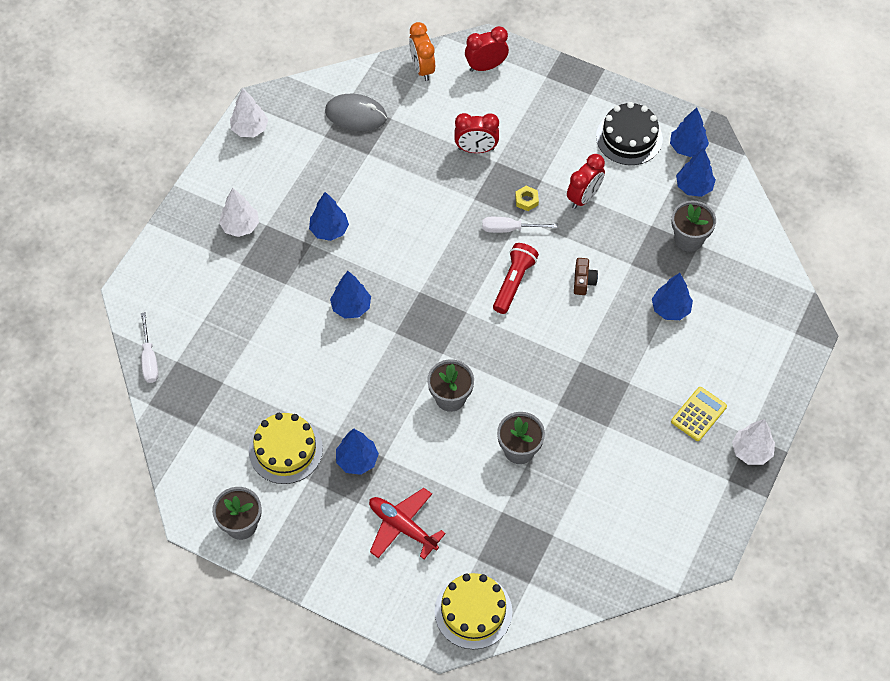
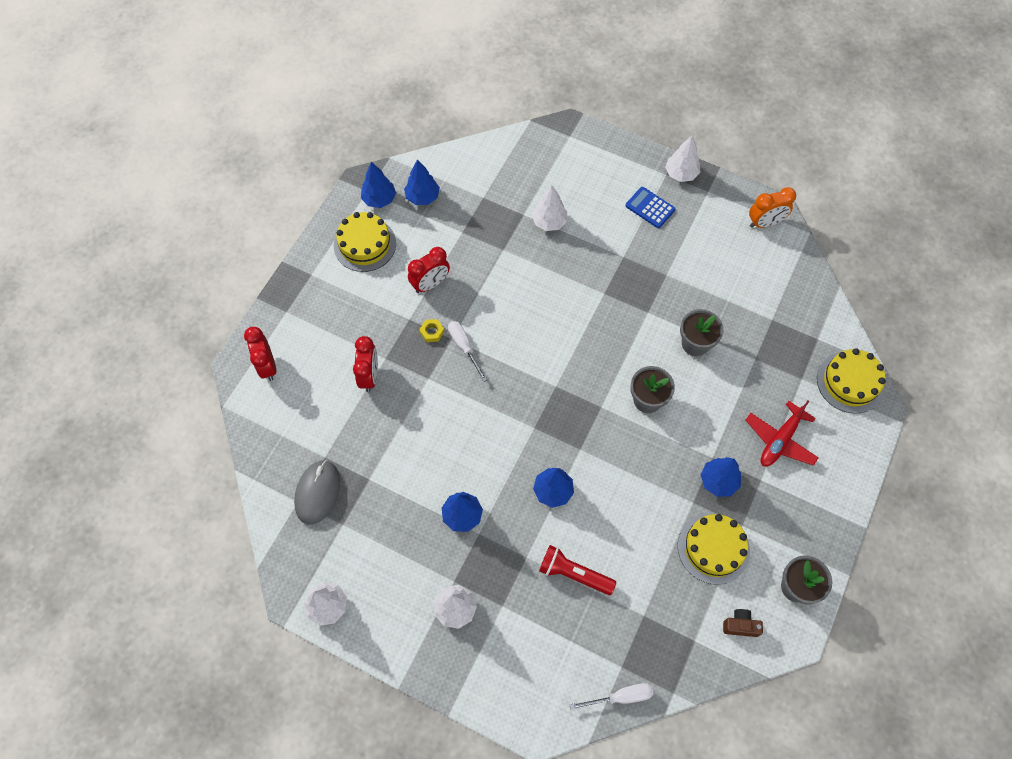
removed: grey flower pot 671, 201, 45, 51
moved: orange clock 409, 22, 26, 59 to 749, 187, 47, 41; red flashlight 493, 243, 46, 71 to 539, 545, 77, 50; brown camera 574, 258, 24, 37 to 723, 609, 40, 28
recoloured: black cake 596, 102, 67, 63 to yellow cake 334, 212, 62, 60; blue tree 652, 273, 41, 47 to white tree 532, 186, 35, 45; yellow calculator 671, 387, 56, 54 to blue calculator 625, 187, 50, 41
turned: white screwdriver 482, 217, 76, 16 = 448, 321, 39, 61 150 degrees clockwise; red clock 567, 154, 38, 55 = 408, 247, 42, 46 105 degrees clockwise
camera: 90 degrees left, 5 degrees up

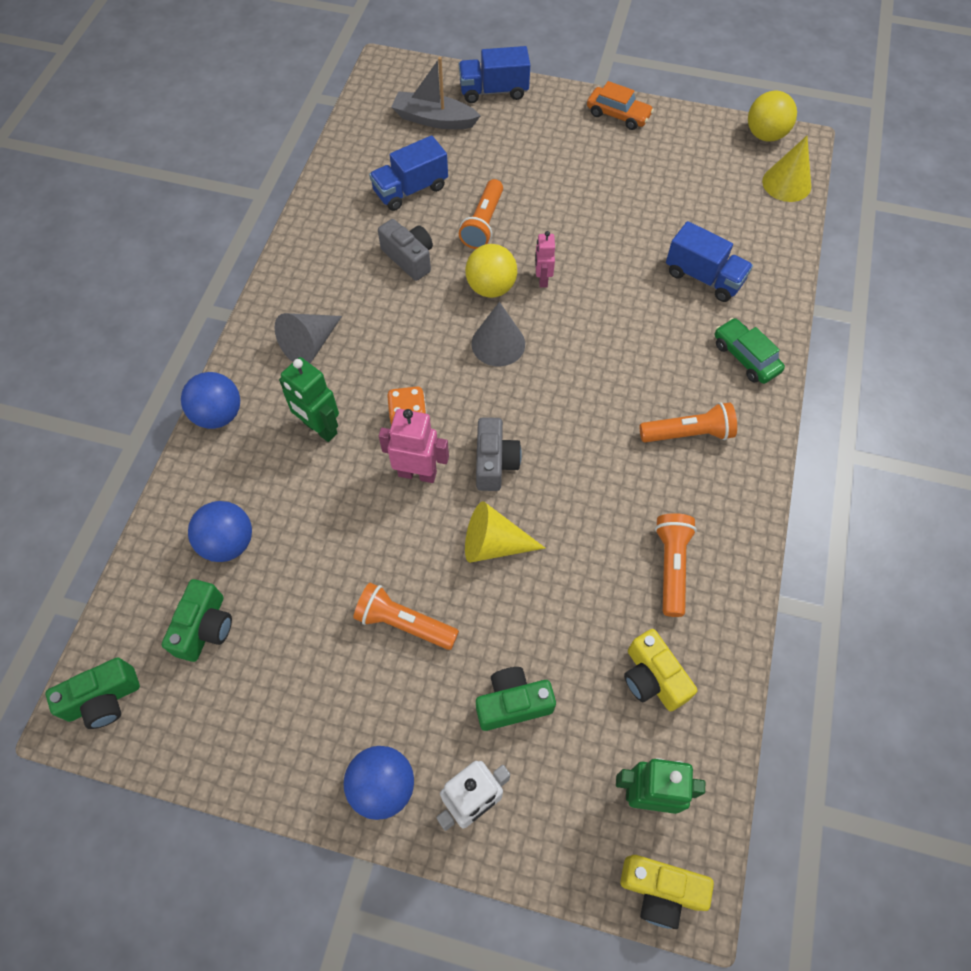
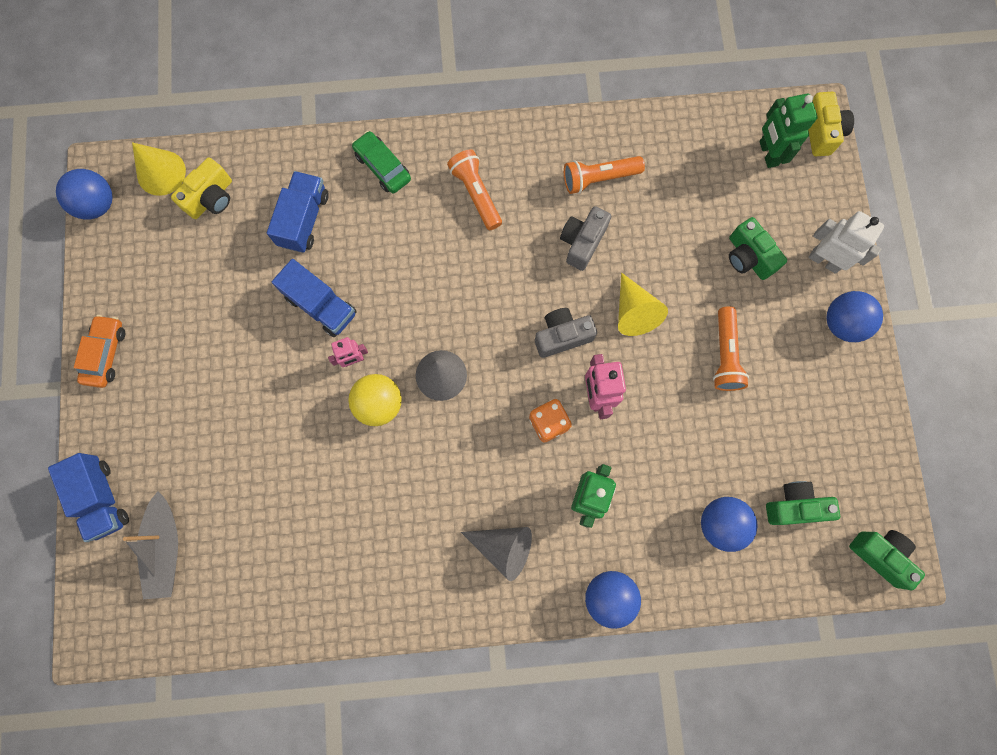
removed: orange flashlight 459, 179, 44, 70
moved: blue truck 369, 135, 79, 76 to 272, 259, 85, 78; grey camera 378, 219, 55, 62 to 560, 206, 51, 65; yellow camera 624, 629, 73, 82 to 171, 158, 61, 61
recoloured: yellow ball 748, 90, 49, 52 to blue ball 56, 169, 57, 51
turned: green car 715, 318, 70, 66 = 352, 131, 59, 62 105 degrees clockwise
camera: 110 degrees left, 15 degrees up

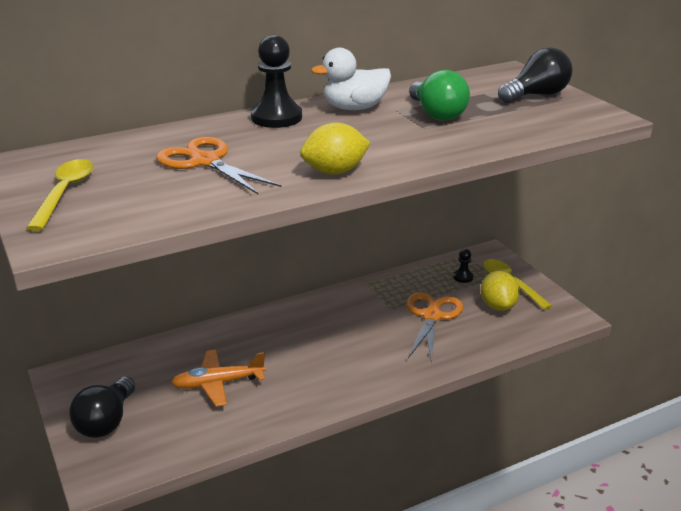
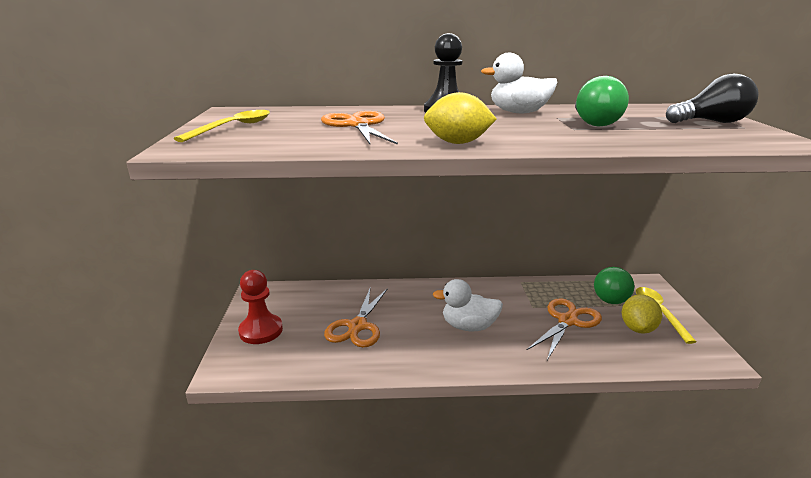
added: white duck 432, 279, 71, 52
replaced: black light bulb 69, 377, 66, 61 to red pawn 238, 270, 45, 74; orange plane 171, 350, 95, 57 to orange scissors 324, 288, 64, 59; black pawn 453, 249, 20, 34 to green light bulb 594, 267, 40, 37
camera: 25 degrees right, 5 degrees down

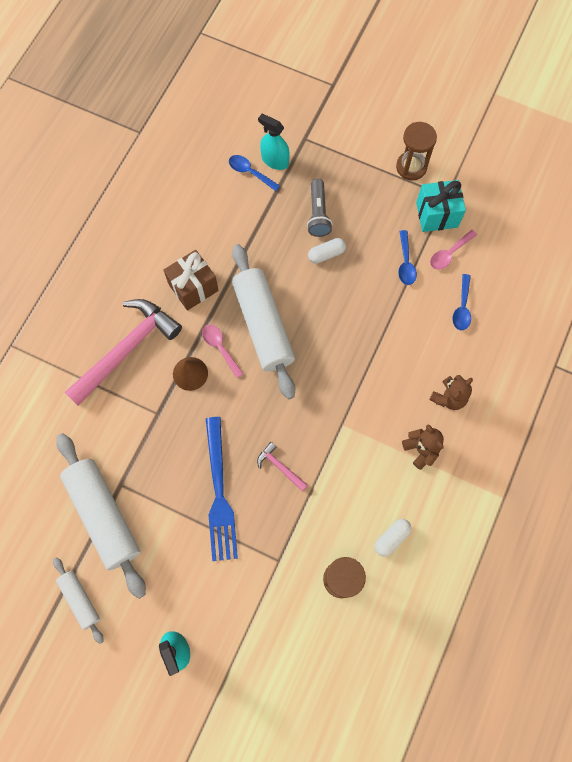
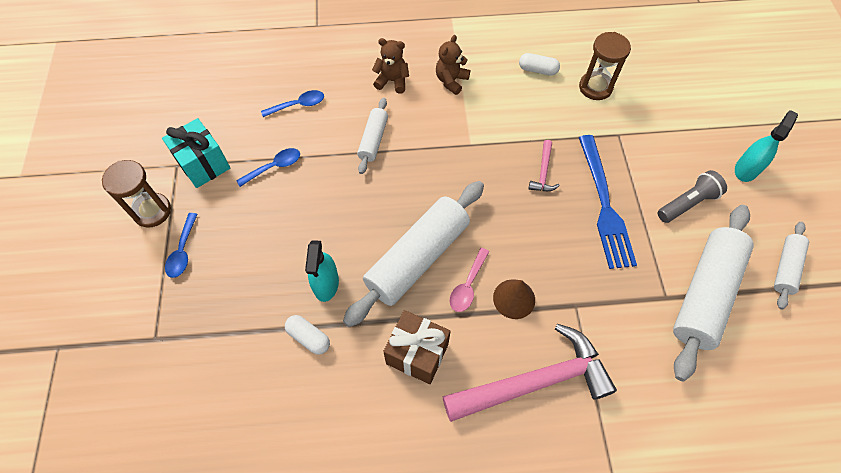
removed: pink spoon 430, 230, 47, 40
added: white rolling pin 357, 98, 31, 76
moved: blue spoon 229, 155, 51, 36 to 165, 213, 33, 65; turquoise spray bottle 258, 114, 32, 56 to 305, 240, 34, 62; grey flashlight 307, 179, 26, 58 to 658, 170, 69, 53; white capsule 308, 238, 38, 26 to 285, 315, 45, 40
turned: pink hammer 64, 299, 118, 107 = 442, 324, 175, 98 150 degrees clockwise; blue fork 206, 417, 32, 144 = 579, 135, 58, 134 120 degrees clockwise
camera: 120 degrees left, 10 degrees down

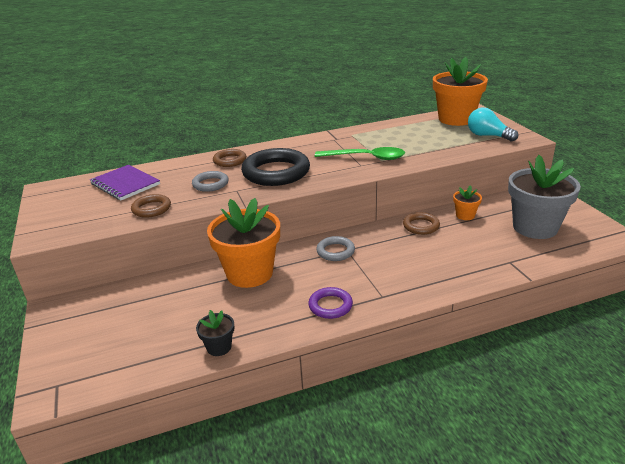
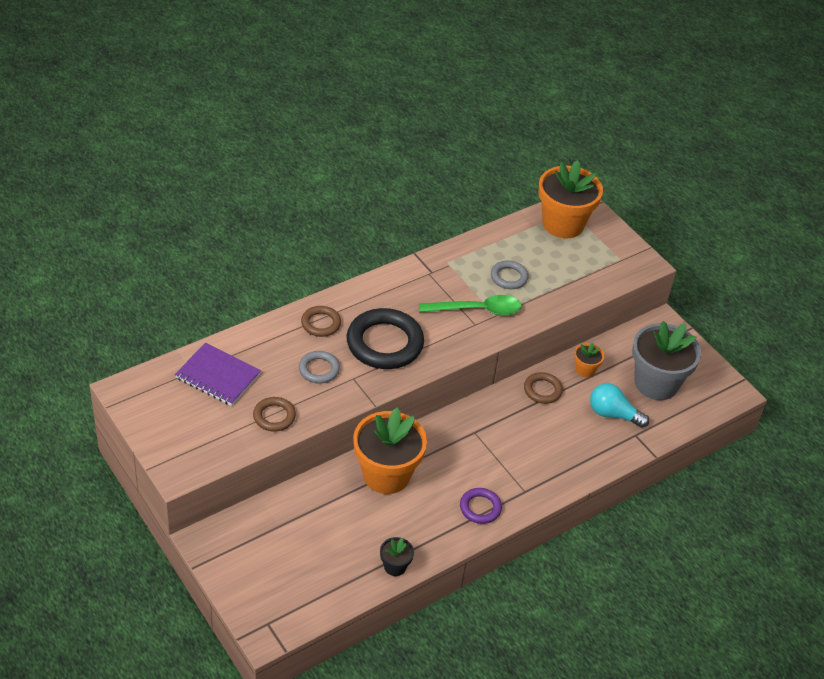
moved: grey ring 316, 236, 39, 25 to 491, 260, 38, 29; turquoise light bulb 468, 107, 50, 35 to 590, 383, 59, 45
camera: 20 degrees left, 15 degrees up

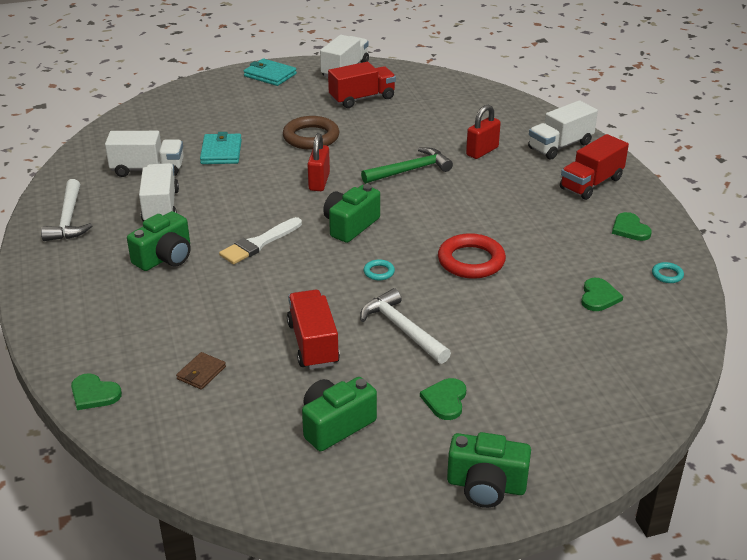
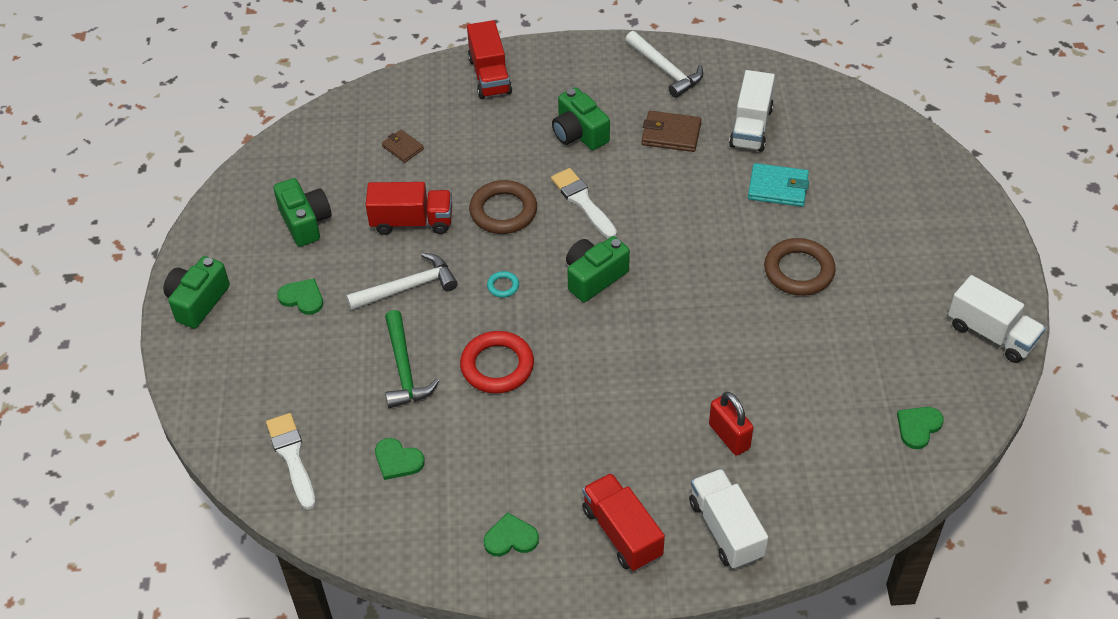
removed: turquoise wallet 244, 58, 53, 28; red padlock 307, 133, 23, 58; turquoise ring 652, 262, 32, 21
added: white brush 266, 413, 50, 97; brown ring 469, 180, 68, 54
moved: green heart 71, 373, 51, 37 to 897, 407, 47, 42; red truck 328, 62, 68, 46 to 467, 20, 45, 79; green hammer 361, 147, 92, 37 to 385, 310, 54, 98
replaced: white truck 139, 163, 40, 58 to brown wallet 642, 111, 60, 41
turned: white hammer 41, 179, 51, 62 = 625, 31, 78, 67 135 degrees counterclockwise; green camera 323, 184, 57, 59 = 566, 236, 64, 66 90 degrees counterclockwise
camera: 105 degrees right, 15 degrees up

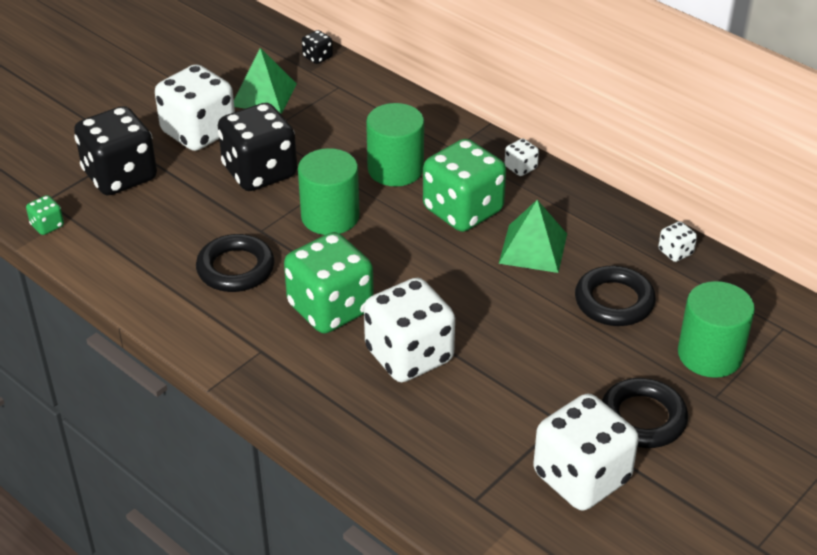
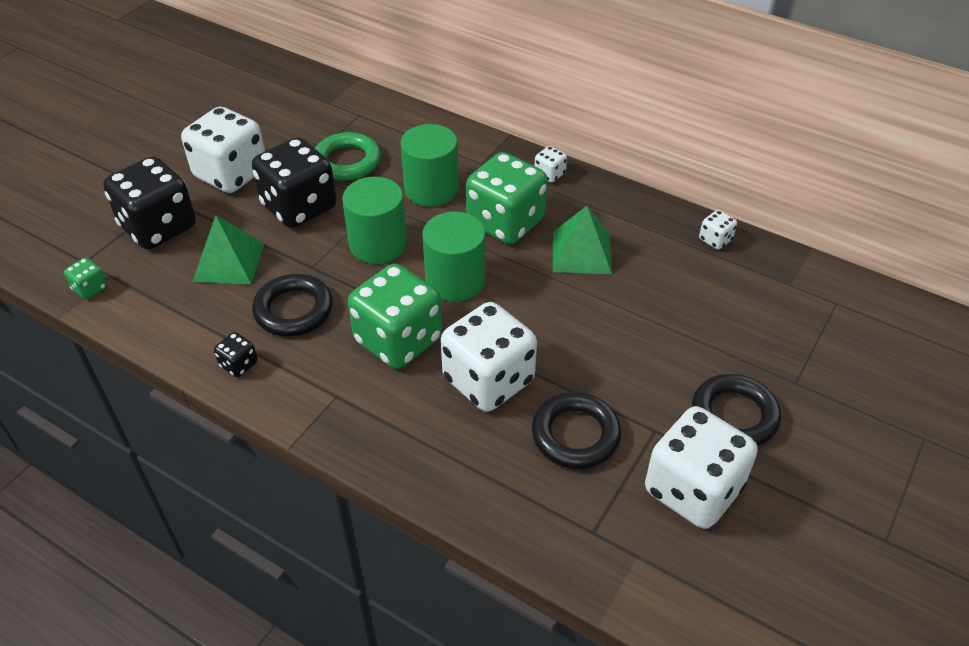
added: green ring 315, 132, 66, 48
moved: green pyramid 234, 48, 63, 66 to 192, 215, 72, 69; black dice 302, 30, 31, 34 to 214, 332, 43, 45; black ring 575, 266, 81, 60 to 532, 392, 89, 77; green cylinder 678, 281, 77, 97 to 422, 212, 64, 90
camera: 10 degrees left, 5 degrees up

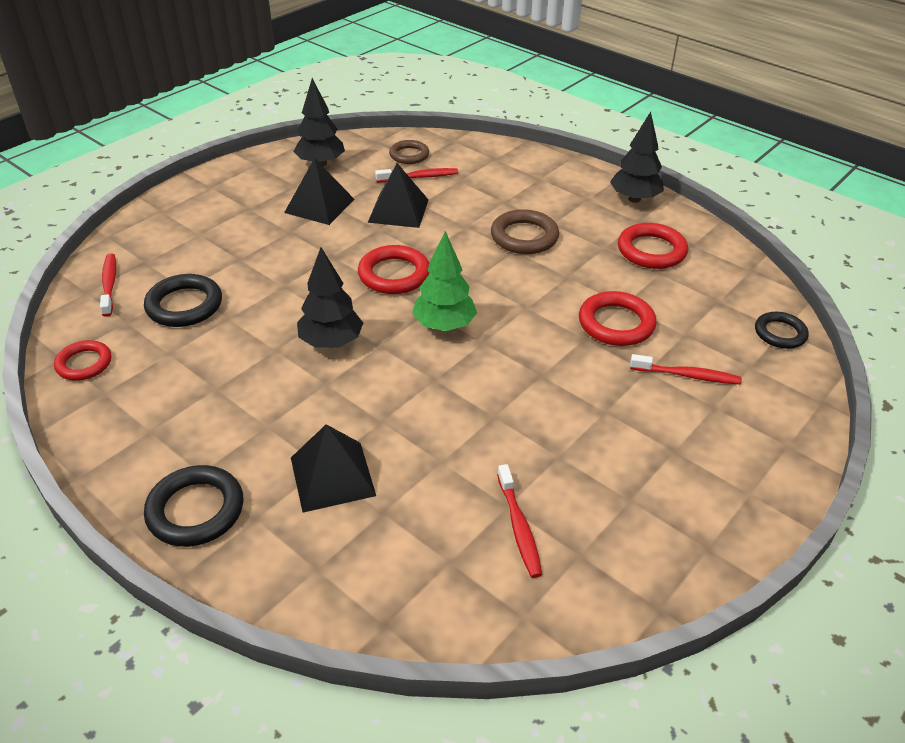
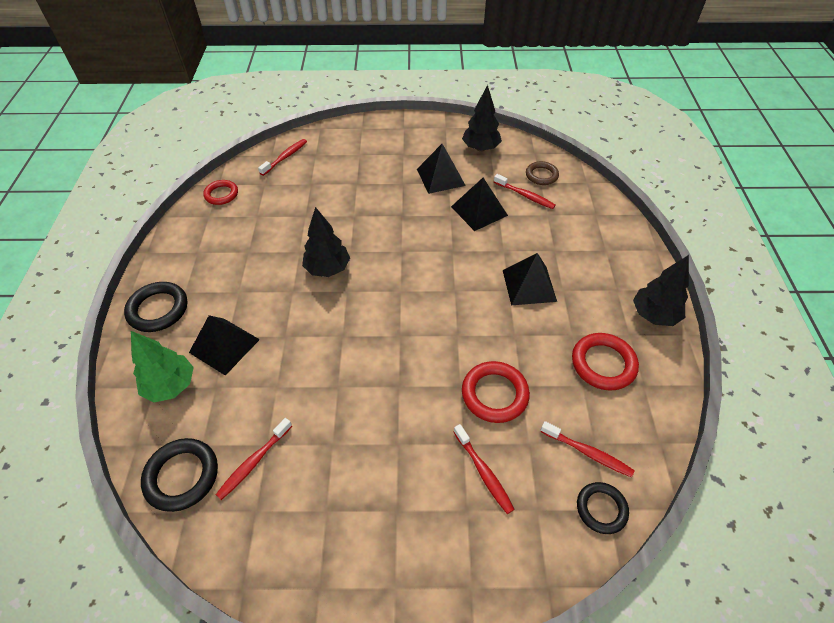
removed: red ring 358, 245, 72, 49
added: red toothbrush 540, 421, 95, 57
moved: black ring 144, 274, 78, 53 to 141, 438, 77, 74; green tree 412, 231, 65, 100 to 131, 331, 63, 72
replaced: brown ring 491, 209, 68, 45 to black pyramid 503, 253, 54, 52
camera: 50 degrees right, 10 degrees up

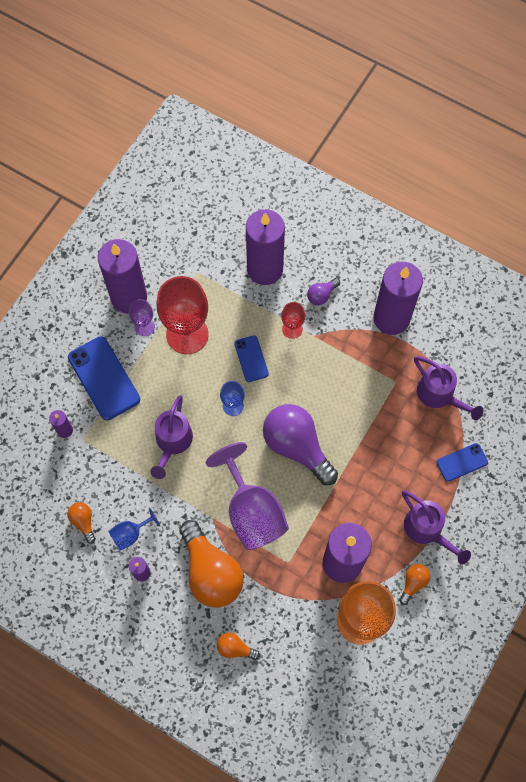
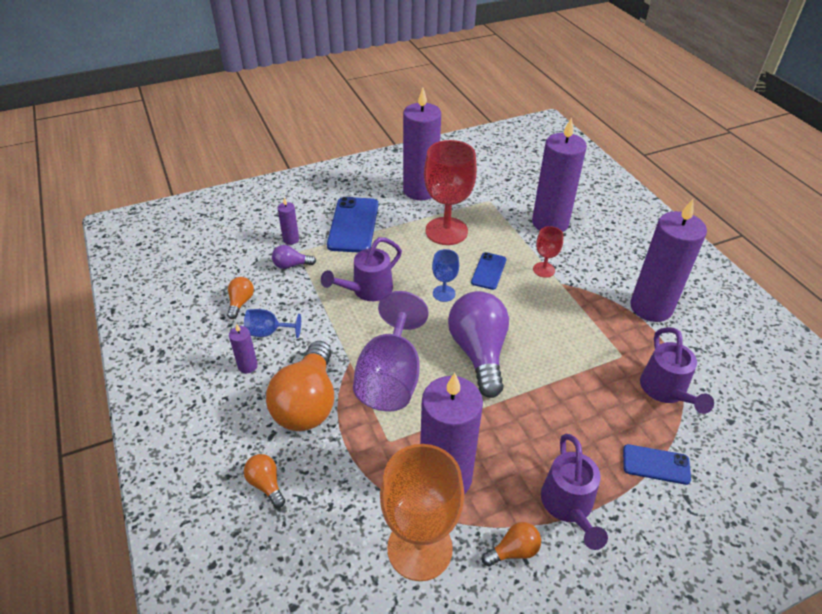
removed: purple goblet 129, 299, 26, 37
moved: purple light bulb 307, 278, 33, 27 to 272, 245, 44, 24
camera: 35 degrees right, 25 degrees down

